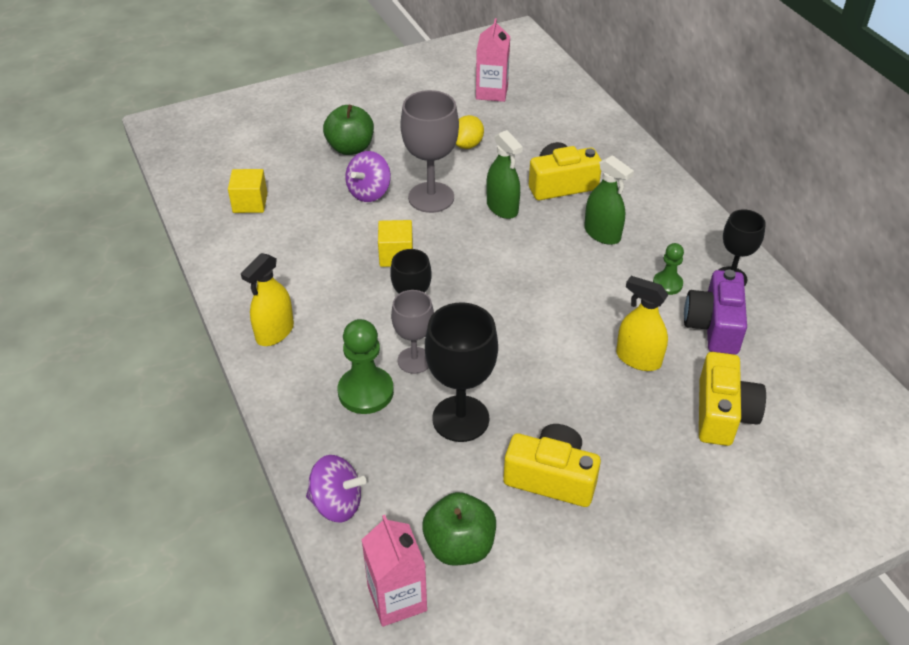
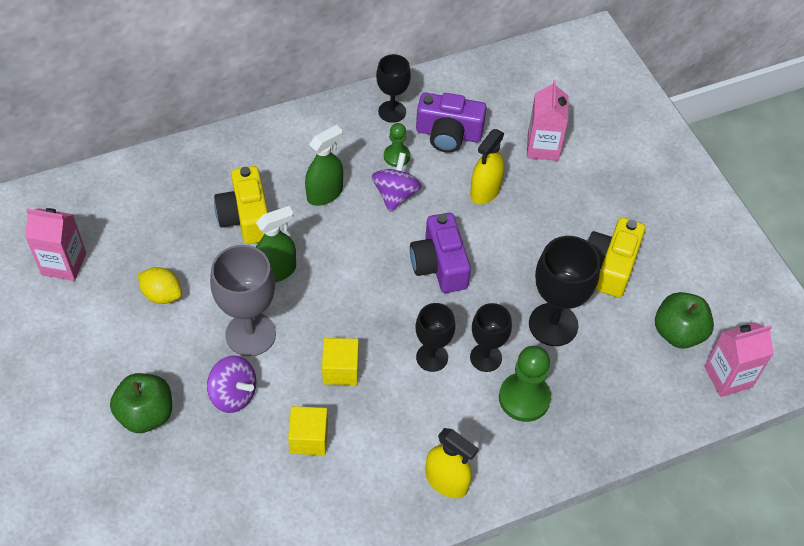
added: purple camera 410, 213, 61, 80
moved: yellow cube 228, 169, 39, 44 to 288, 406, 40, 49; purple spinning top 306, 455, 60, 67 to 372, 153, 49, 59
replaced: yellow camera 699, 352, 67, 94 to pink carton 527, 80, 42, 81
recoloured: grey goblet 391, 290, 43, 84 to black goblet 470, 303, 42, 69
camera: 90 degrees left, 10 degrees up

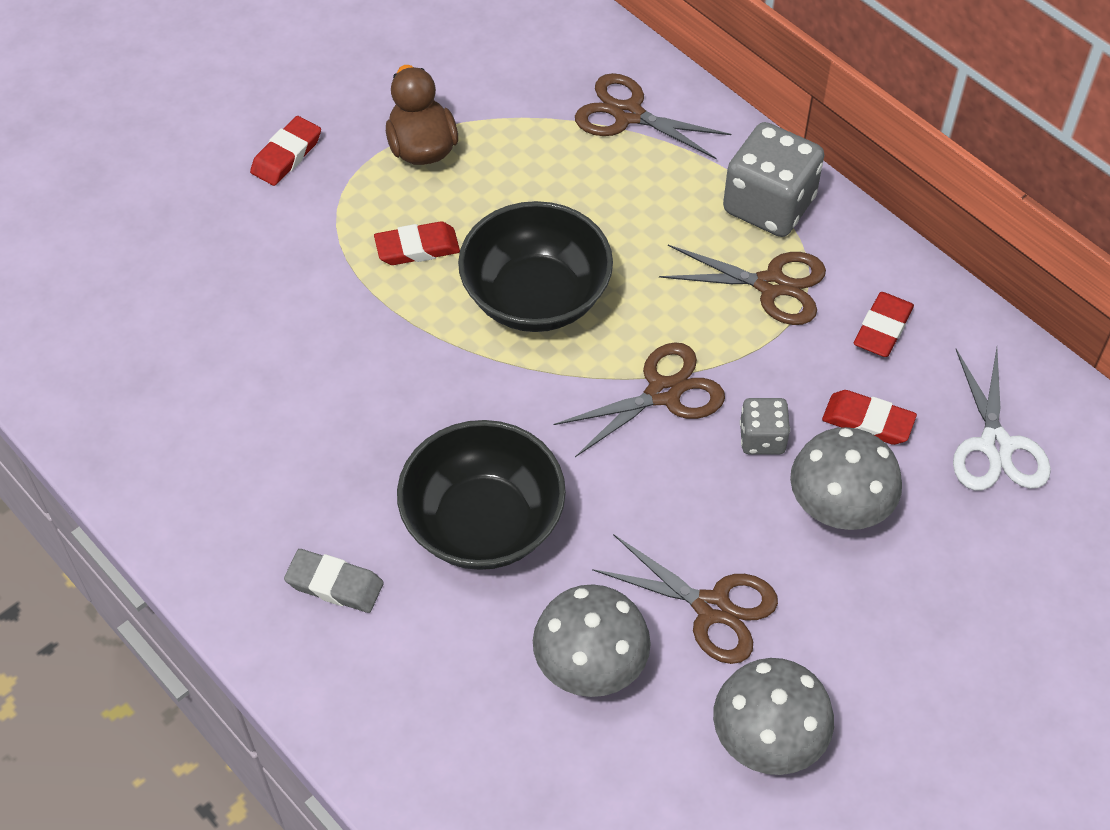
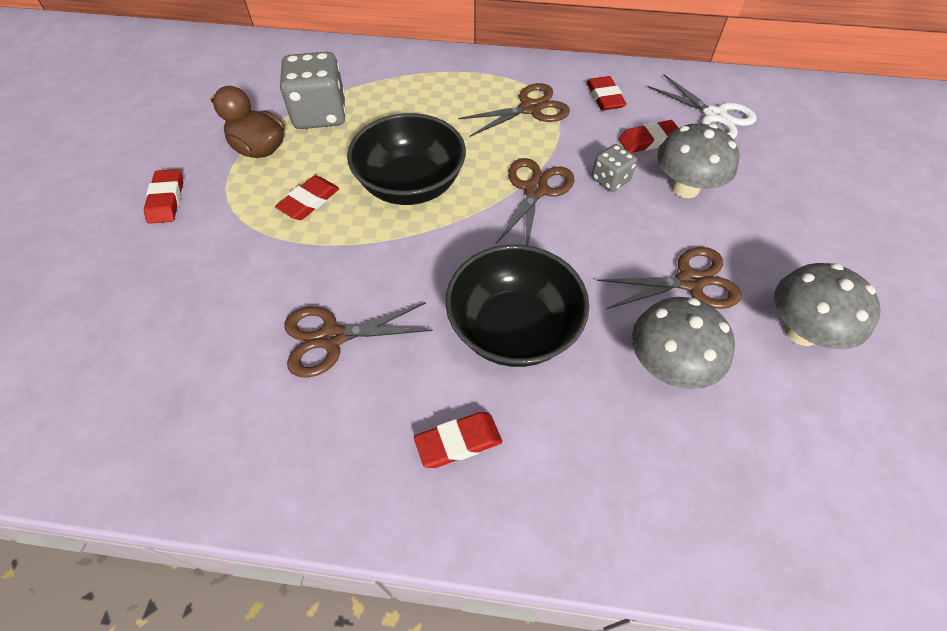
moved: brown scissors 575, 73, 156, 87 to 285, 302, 148, 76; grey dice 723, 122, 101, 115 to 280, 52, 66, 77
recoloured: grey eraser 284, 549, 100, 64 to red eraser 414, 412, 88, 56
camera: 40 degrees left, 0 degrees up

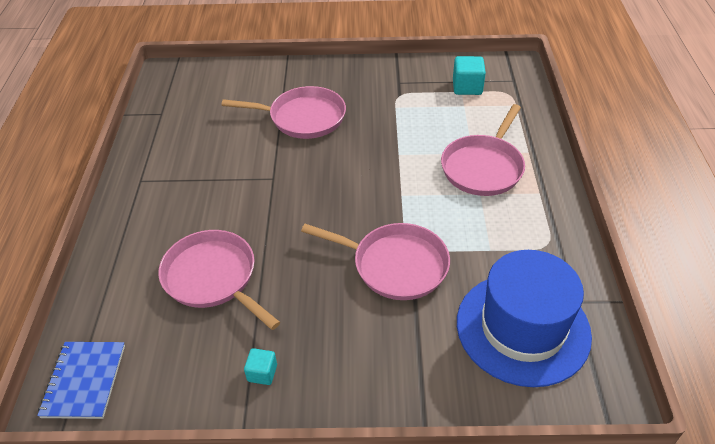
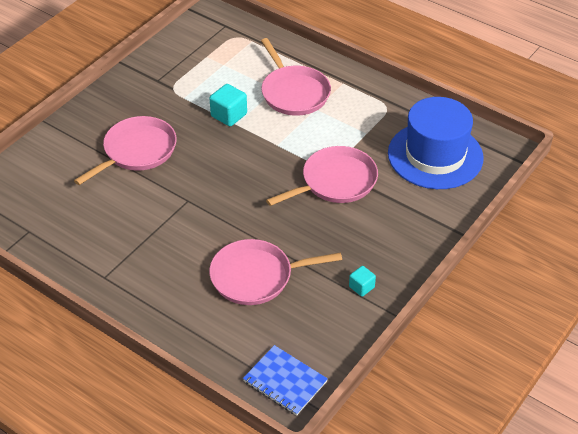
moved: turquoise cube 453, 56, 33, 39 to 209, 84, 38, 42
camera: 55 degrees left, 0 degrees up

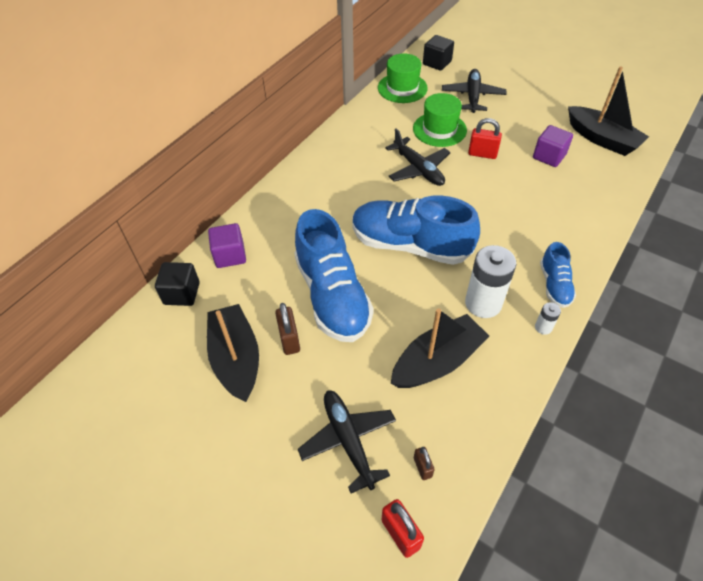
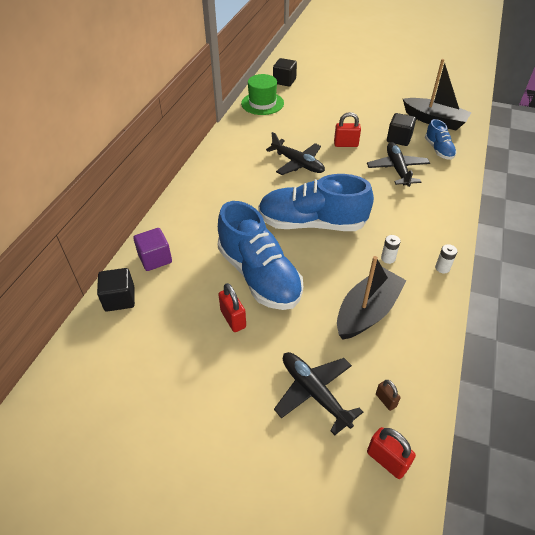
removed: black boat 207, 304, 52, 98; green hat 413, 93, 54, 54
moved: black plane 442, 69, 64, 44 to 367, 142, 63, 45; blue shoe 540, 242, 36, 66 to 425, 119, 32, 41
recoloured: brown padlock 275, 303, 25, 52 to red padlock 218, 283, 28, 49; purple cube 533, 125, 40, 42 to black cube 387, 113, 29, 33
resized: white battery 465, 245, 51, 73 = 381, 235, 20, 29 x0.45
camera: 15 degrees left, 5 degrees down

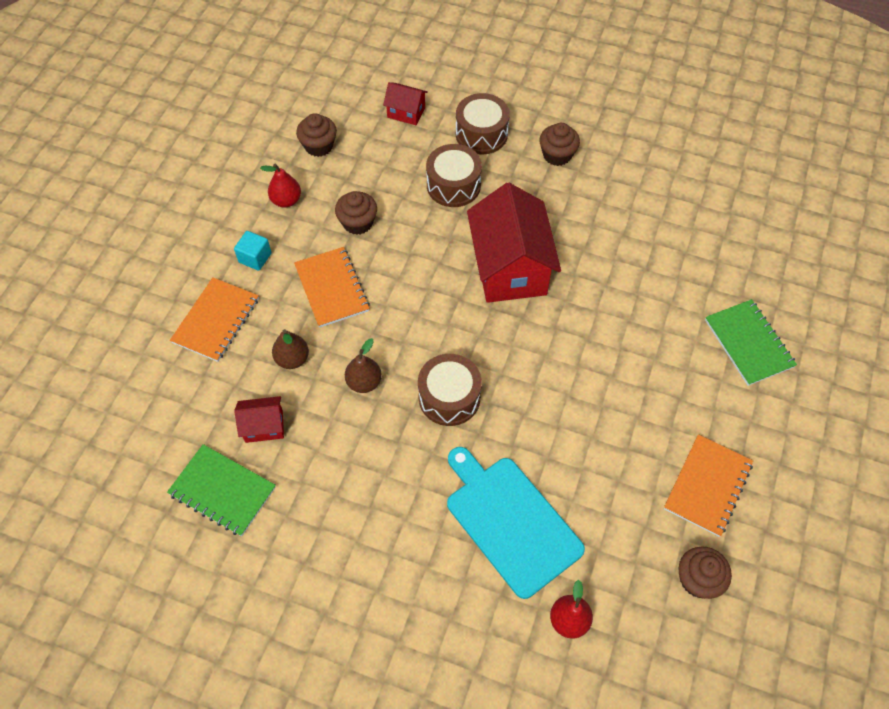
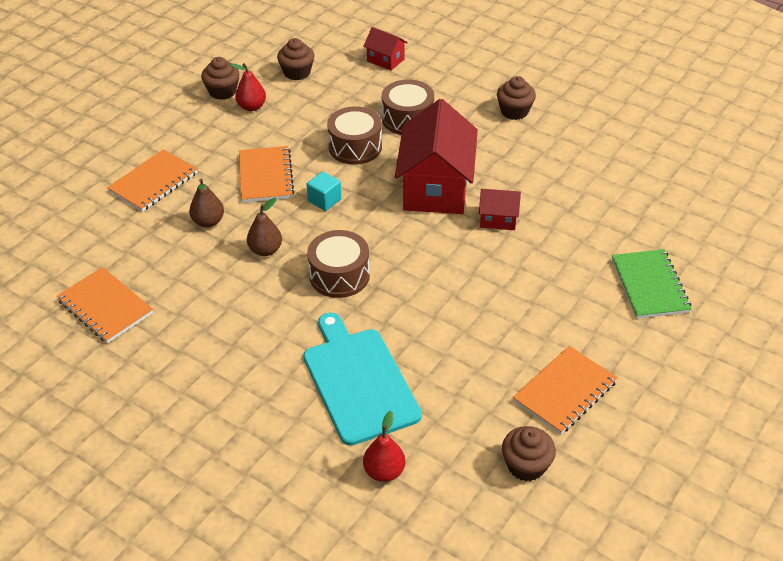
moved: turquoise cube 234, 231, 38, 40 to 306, 171, 35, 40; red house 234, 396, 50, 47 to 479, 189, 42, 41; brown cupcake 335, 191, 42, 44 to 201, 57, 39, 43; brown drum 456, 93, 54, 61 to 327, 106, 55, 59
recoloured: green notebook 167, 444, 109, 92 to orange notebook 56, 267, 97, 76
camera: 15 degrees right, 15 degrees down

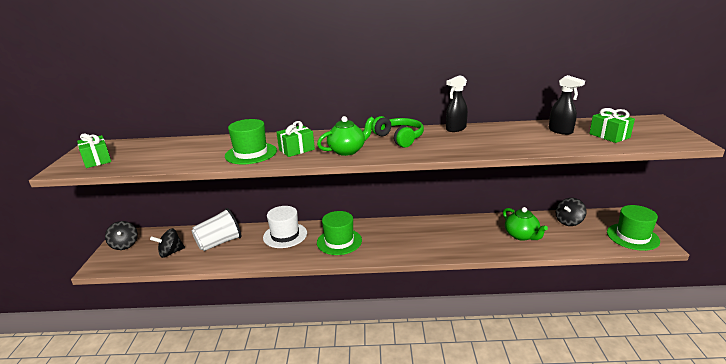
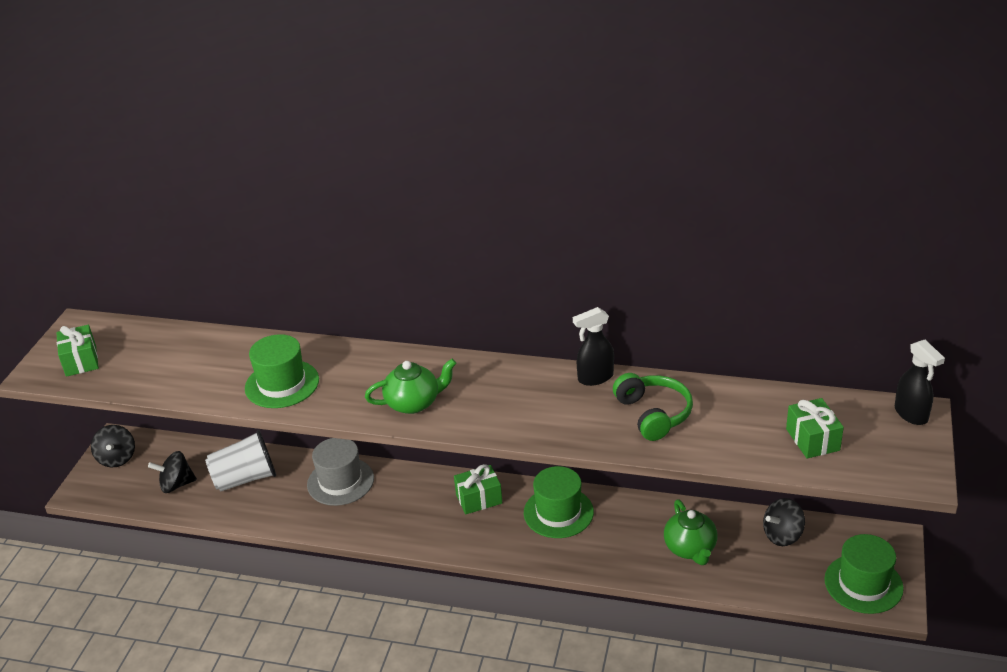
moved: green gift 276, 121, 39, 36 to 454, 464, 48, 50; green hat 317, 211, 45, 44 to 524, 466, 70, 72; green headphones 372, 116, 52, 32 to 613, 373, 80, 68; black spray bottle 549, 75, 36, 60 to 895, 340, 50, 85
recoloured: white hat 263, 206, 44, 42 to grey hat 307, 438, 67, 68
camera: 15 degrees right, 10 degrees up

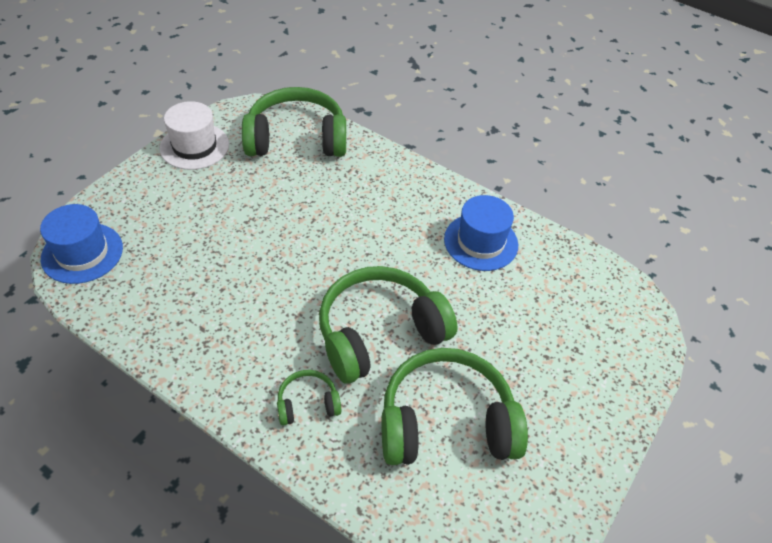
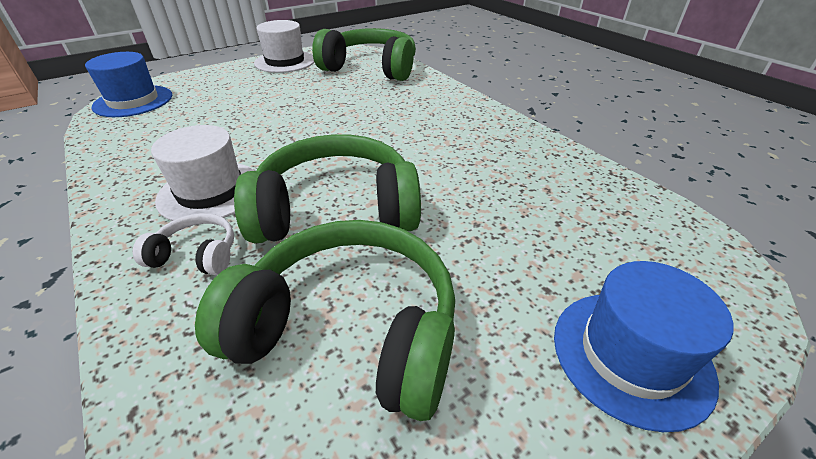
added: white hat 151, 125, 104, 96
moved: blue hat 444, 195, 74, 76 to 554, 261, 179, 171
recoloured: green headphones 277, 370, 65, 56 to white headphones 133, 213, 101, 62
camera: 25 degrees right, 10 degrees down

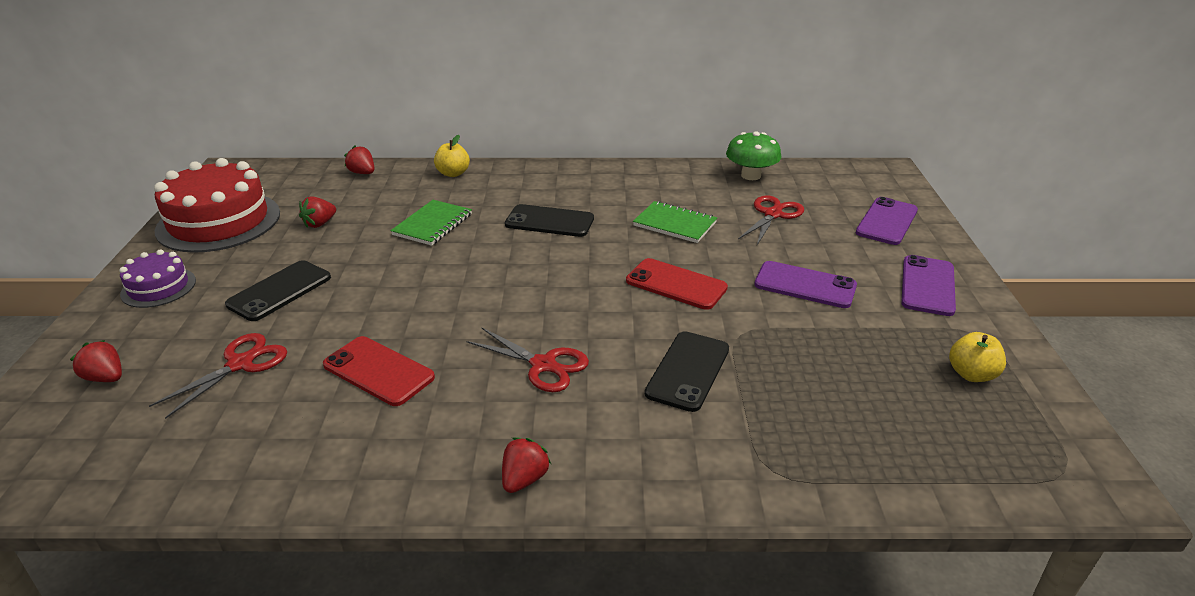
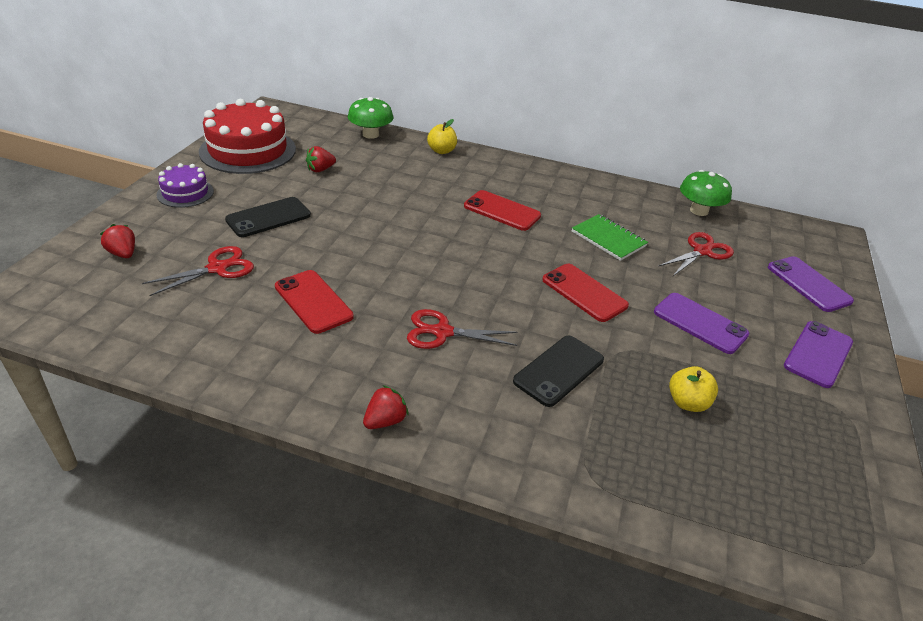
removed: green notebook 391, 200, 81, 46
moved: yellow apple 949, 332, 57, 50 to 669, 366, 49, 46
replaced: red strawberry 344, 145, 30, 29 to green mushroom 348, 97, 45, 42
recoloured: black phone 505, 204, 89, 33 to red phone 464, 190, 77, 41
turned: red scissors 466, 327, 123, 65 = 407, 309, 110, 40 135 degrees clockwise; purple phone 856, 197, 62, 48 = 768, 256, 86, 56 75 degrees counterclockwise
camera: 15 degrees right, 5 degrees up

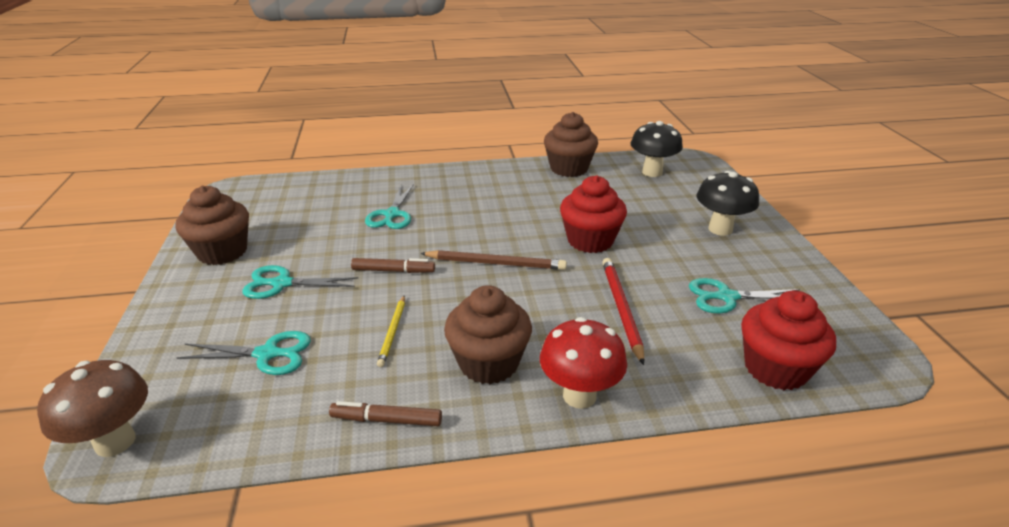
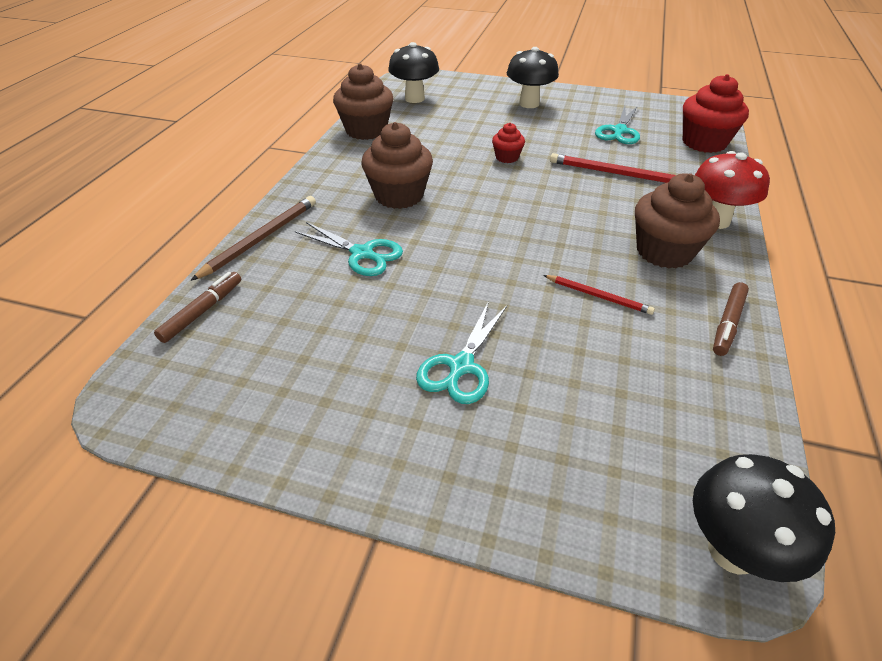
removed: turquoise scissors 177, 331, 134, 44
moved: brown cupcake 175, 186, 74, 79 to 362, 122, 71, 87; brown marker 351, 258, 84, 15 to 154, 272, 87, 71; brown pencil 420, 250, 147, 20 to 191, 196, 125, 85
recoloured: brown mushroom 37, 360, 111, 97 to black mushroom 693, 454, 142, 128; yellow pencil 377, 296, 28, 71 to red pencil 543, 275, 112, 40
resized: red cupcake 560, 175, 67, 78 = 492, 123, 33, 40 x0.52
camera: 65 degrees left, 10 degrees up

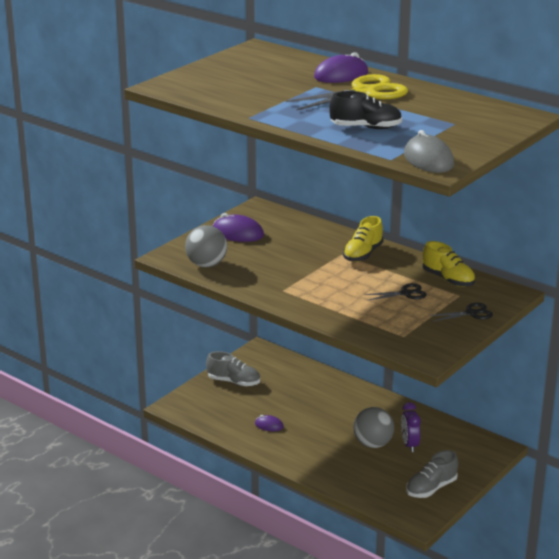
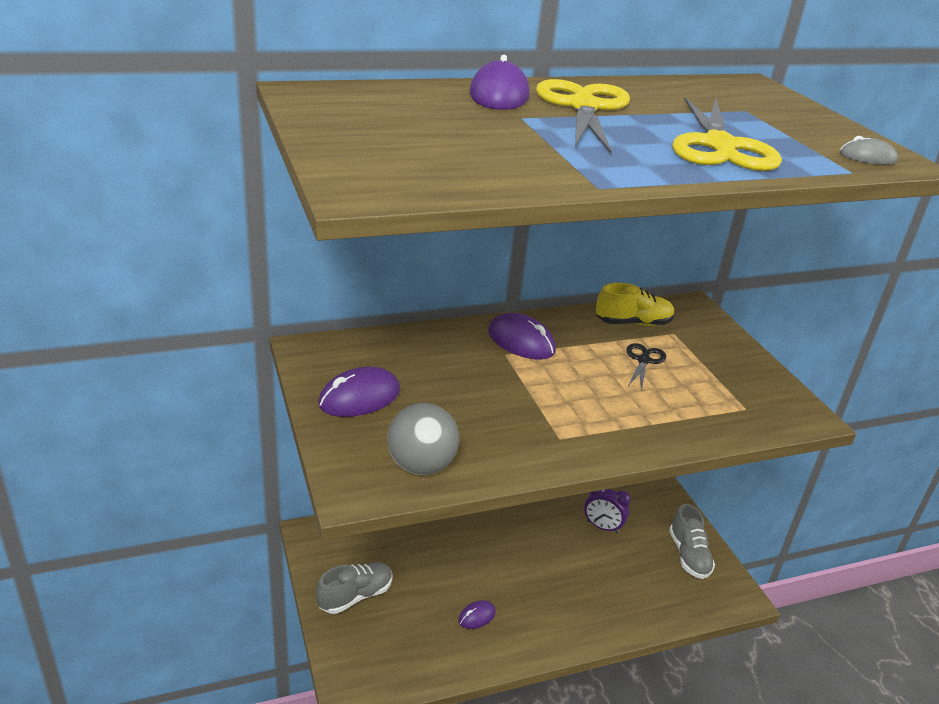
removed: grey ball 353, 407, 41, 41; black scissors 430, 303, 63, 18
replaced: black shoe 329, 91, 73, 38 to yellow scissors 672, 97, 110, 74; yellow shoe 343, 216, 40, 46 to purple mouse 488, 312, 68, 48
resized: grey mouse 404, 130, 50, 43 = 840, 136, 58, 29 x0.55
camera: 60 degrees left, 5 degrees up

